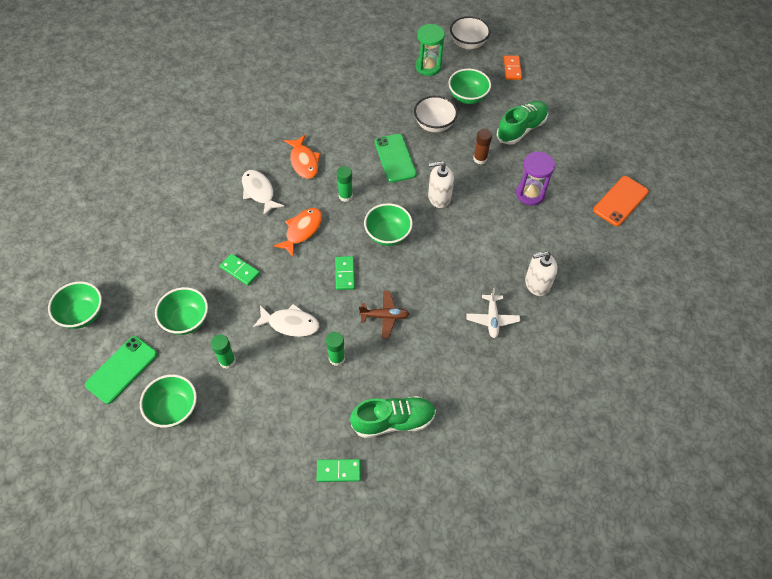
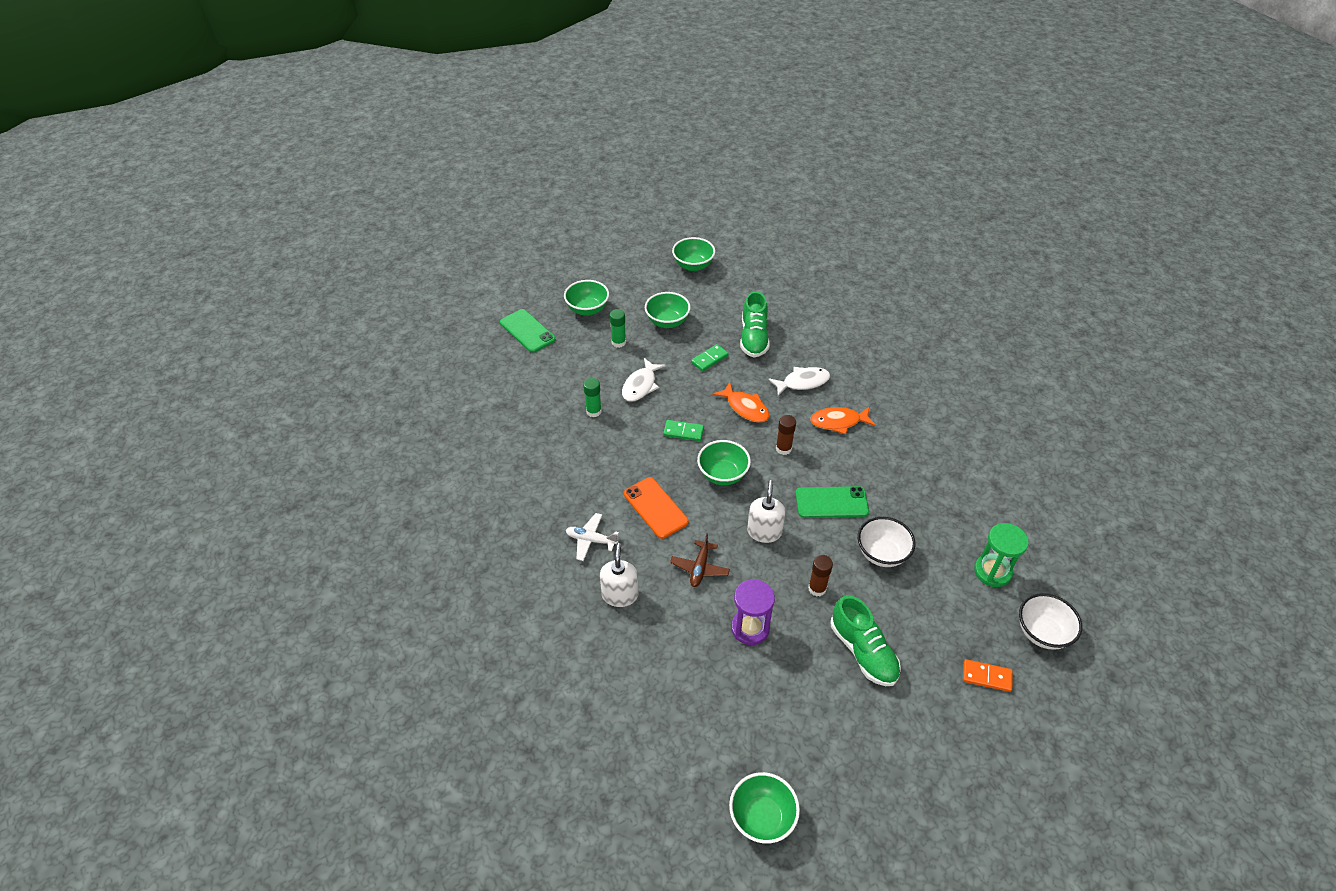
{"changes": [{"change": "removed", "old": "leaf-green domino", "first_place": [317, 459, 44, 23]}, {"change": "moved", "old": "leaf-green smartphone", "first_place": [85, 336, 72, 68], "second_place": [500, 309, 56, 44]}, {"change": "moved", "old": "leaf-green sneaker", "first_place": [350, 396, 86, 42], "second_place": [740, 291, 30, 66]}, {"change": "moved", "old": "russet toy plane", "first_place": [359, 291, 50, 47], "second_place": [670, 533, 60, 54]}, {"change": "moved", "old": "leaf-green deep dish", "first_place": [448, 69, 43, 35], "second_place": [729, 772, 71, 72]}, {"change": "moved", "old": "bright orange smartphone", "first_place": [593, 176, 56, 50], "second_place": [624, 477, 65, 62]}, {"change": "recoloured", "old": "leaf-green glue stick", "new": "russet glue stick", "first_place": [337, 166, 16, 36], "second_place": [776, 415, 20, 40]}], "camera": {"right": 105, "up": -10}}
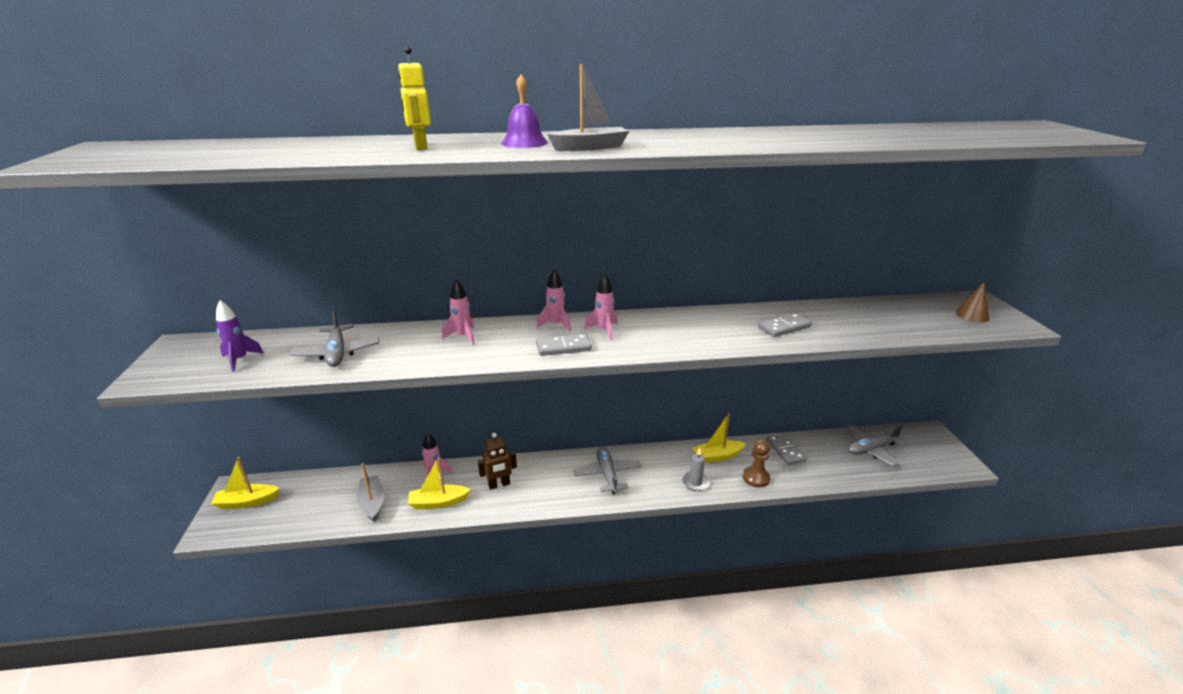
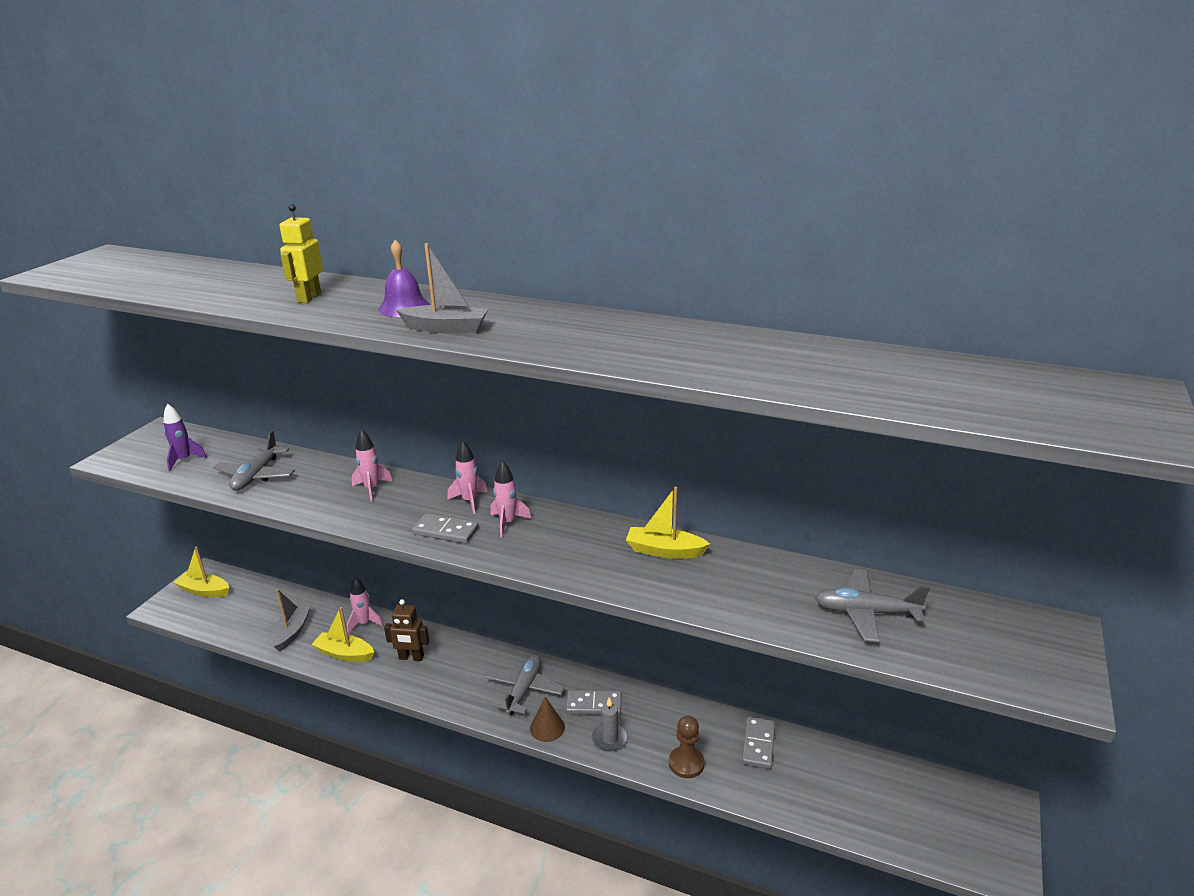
{"changes": [{"change": "moved", "old": "bright yellow boat", "first_place": [693, 413, 53, 50], "second_place": [626, 487, 84, 72]}, {"change": "moved", "old": "gray domino", "first_place": [758, 313, 54, 24], "second_place": [566, 690, 55, 25]}, {"change": "moved", "old": "gray toy plane", "first_place": [847, 425, 60, 41], "second_place": [815, 569, 114, 73]}, {"change": "moved", "old": "russet solid cone", "first_place": [956, 282, 34, 41], "second_place": [530, 697, 35, 45]}], "camera": {"right": 30, "up": 0}}
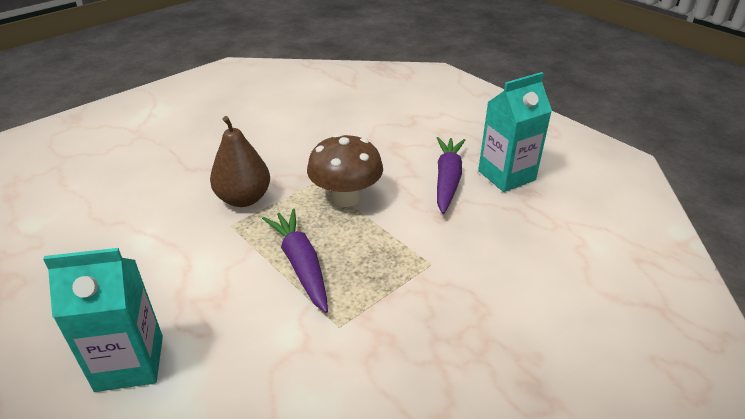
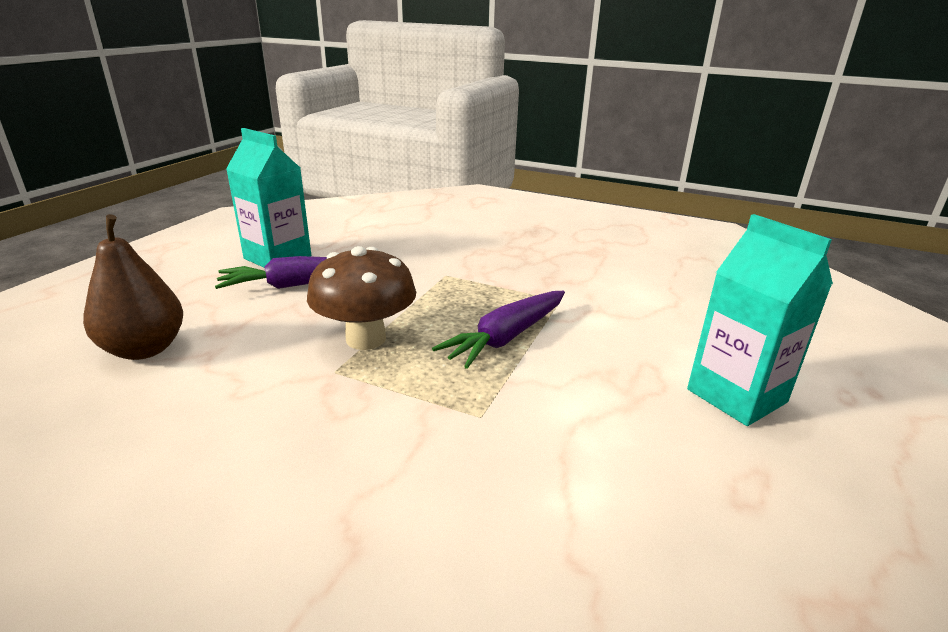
{"changes": [{"change": "moved", "old": "russet pear", "first_place": [210, 116, 60, 91], "second_place": [83, 214, 100, 146]}], "camera": {"right": -115, "up": -10}}
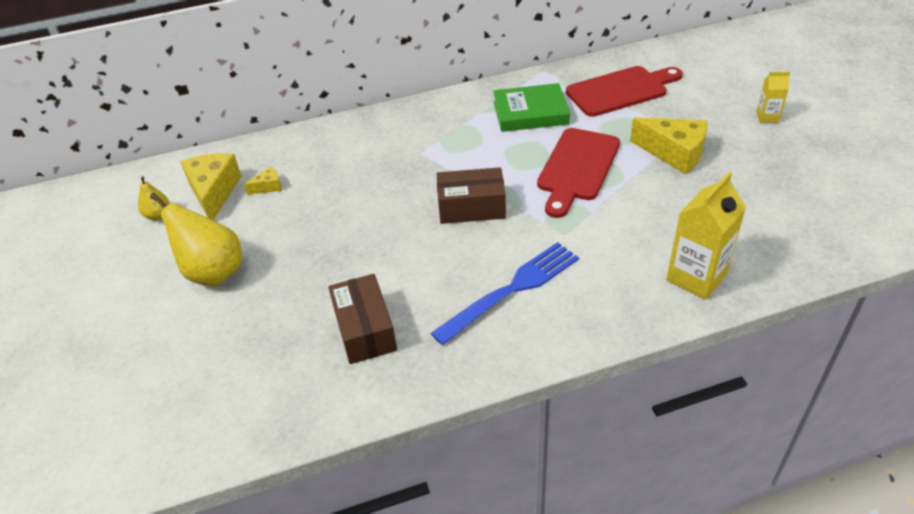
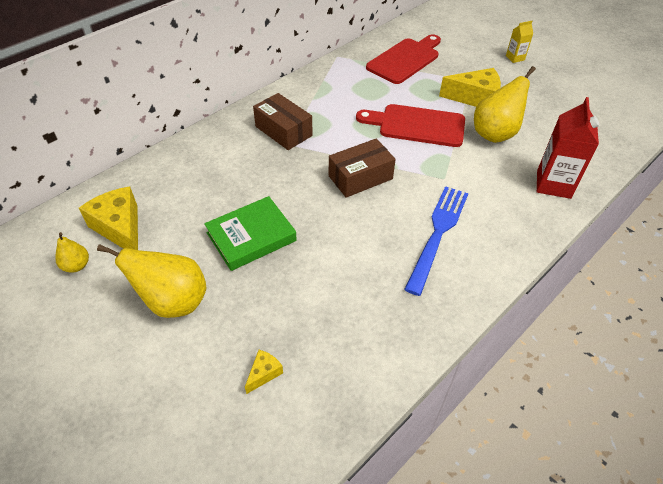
{"changes": [{"change": "added", "new": "bright yellow pear", "second_place": [474, 66, 62, 77]}, {"change": "moved", "old": "bright yellow cheese", "first_place": [244, 166, 38, 29], "second_place": [245, 350, 38, 44]}, {"change": "moved", "old": "russet parcel", "first_place": [328, 274, 69, 90], "second_place": [253, 93, 60, 57]}, {"change": "moved", "old": "leaf-green hardback", "first_place": [493, 83, 77, 49], "second_place": [204, 196, 93, 75]}, {"change": "recoloured", "old": "bright yellow milk carton", "new": "scarlet milk carton", "first_place": [666, 172, 80, 128], "second_place": [537, 97, 62, 102]}, {"change": "turned", "old": "scarlet chopping board", "first_place": [537, 128, 83, 90], "second_place": [356, 104, 109, 43], "degrees": 105}], "camera": {"right": -30, "up": 5}}
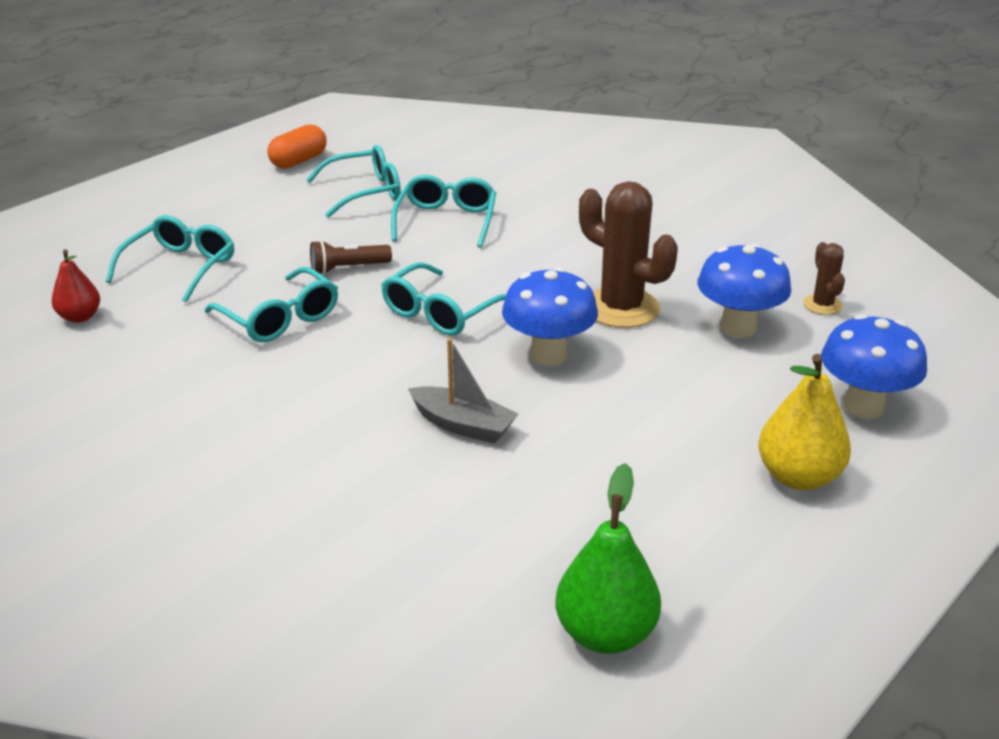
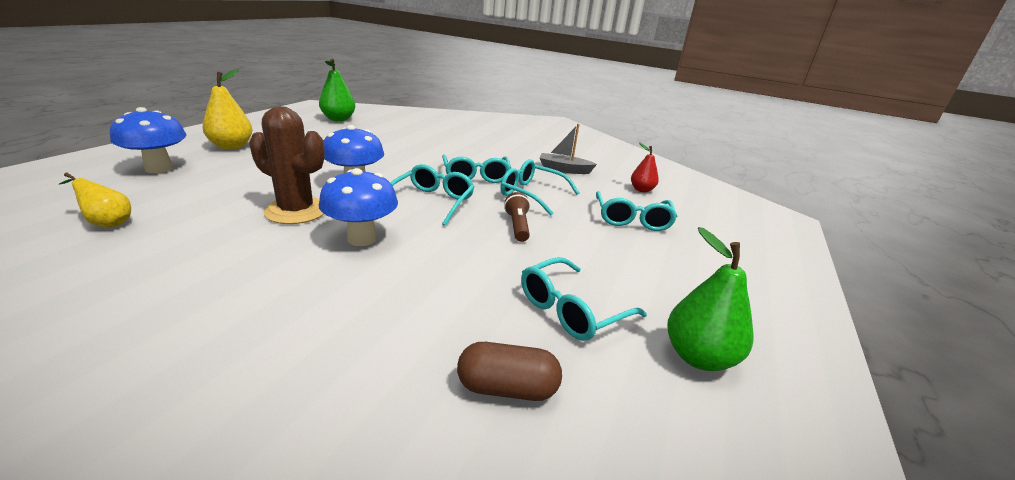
{"changes": [{"change": "added", "new": "russet capsule", "second_place": [457, 342, 105, 59]}, {"change": "moved", "old": "turquoise glasses", "first_place": [391, 175, 105, 73], "second_place": [442, 154, 69, 29]}, {"change": "moved", "old": "gray boat", "first_place": [408, 338, 110, 106], "second_place": [540, 124, 57, 50]}, {"change": "moved", "old": "royal blue fungus", "first_place": [697, 243, 94, 95], "second_place": [319, 168, 79, 78]}, {"change": "replaced", "old": "bright orange capsule", "new": "leaf-green pear", "first_place": [267, 124, 60, 45], "second_place": [667, 227, 87, 144]}, {"change": "replaced", "old": "russet prickly plant", "new": "bright yellow pear", "first_place": [803, 242, 42, 73], "second_place": [59, 173, 72, 54]}, {"change": "turned", "old": "russet torch", "first_place": [310, 240, 82, 35], "second_place": [504, 192, 26, 50], "degrees": -60}], "camera": {"right": 160, "up": -5}}
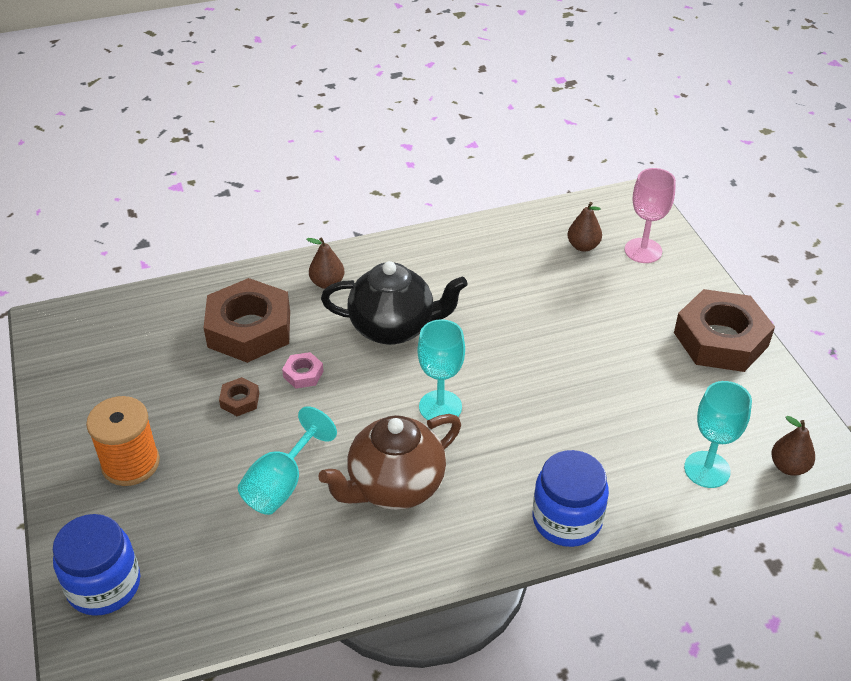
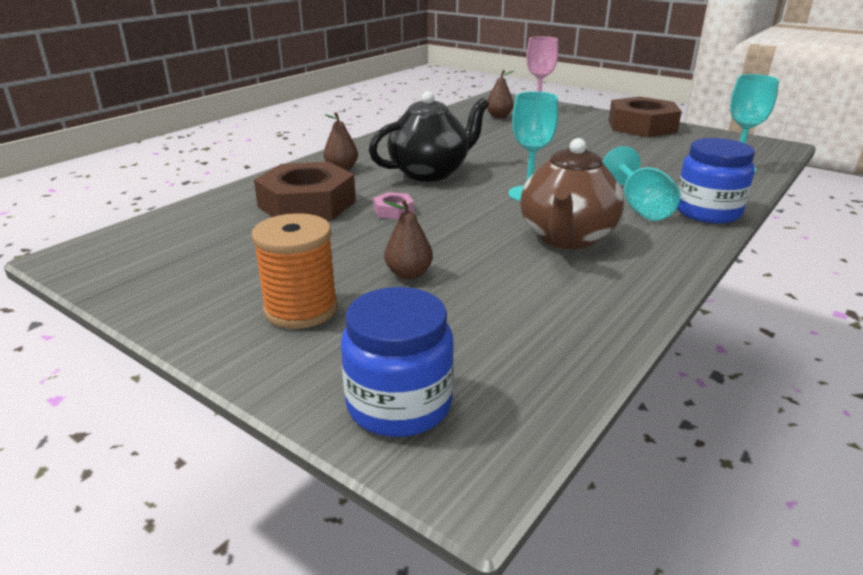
{"changes": [{"change": "removed", "old": "russet hexagon nut", "first_place": [219, 377, 40, 39]}, {"change": "moved", "old": "turquoise chalice", "first_place": [238, 406, 99, 109], "second_place": [602, 146, 79, 75]}, {"change": "moved", "old": "russet pear", "first_place": [771, 416, 44, 60], "second_place": [384, 199, 49, 80]}], "camera": {"right": -35, "up": -15}}
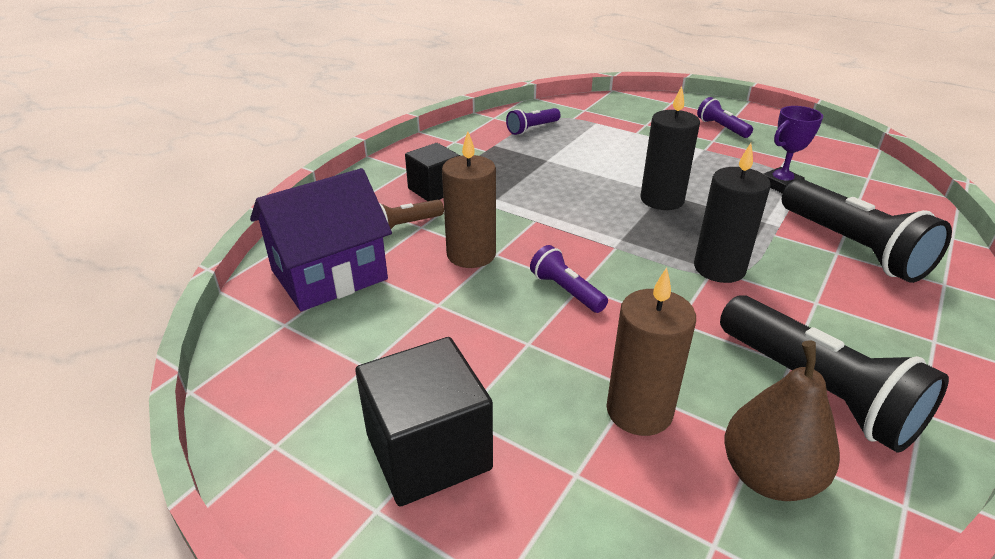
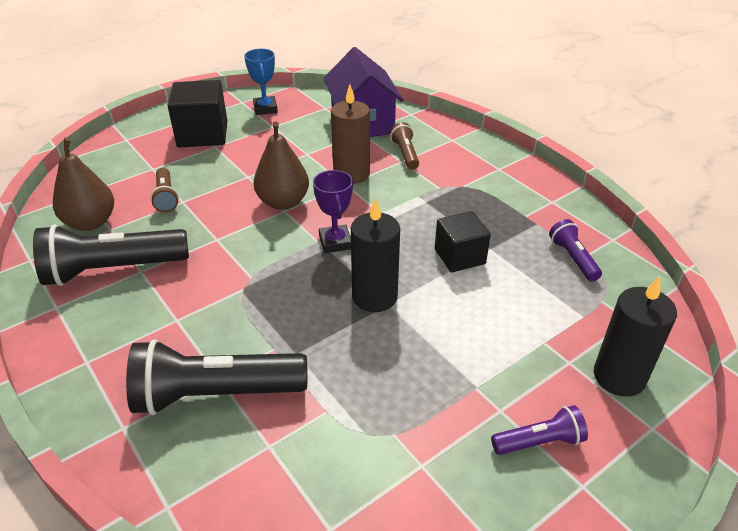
{"changes": [{"change": "added", "new": "royal blue prize cup", "second_place": [244, 49, 34, 66]}, {"change": "moved", "old": "ebony cube", "first_place": [405, 143, 55, 58], "second_place": [435, 211, 56, 62]}, {"change": "moved", "old": "ebony wax candle", "first_place": [694, 143, 77, 140], "second_place": [594, 276, 83, 121]}, {"change": "moved", "old": "violet prize cup", "first_place": [763, 106, 60, 88], "second_place": [313, 170, 40, 83]}, {"change": "replaced", "old": "violet torch", "new": "russet pear", "first_place": [530, 245, 78, 68], "second_place": [253, 121, 56, 89]}, {"change": "replaced", "old": "russet wax candle", "new": "russet torch", "first_place": [606, 267, 90, 169], "second_place": [150, 168, 29, 44]}], "camera": {"right": 110, "up": 5}}
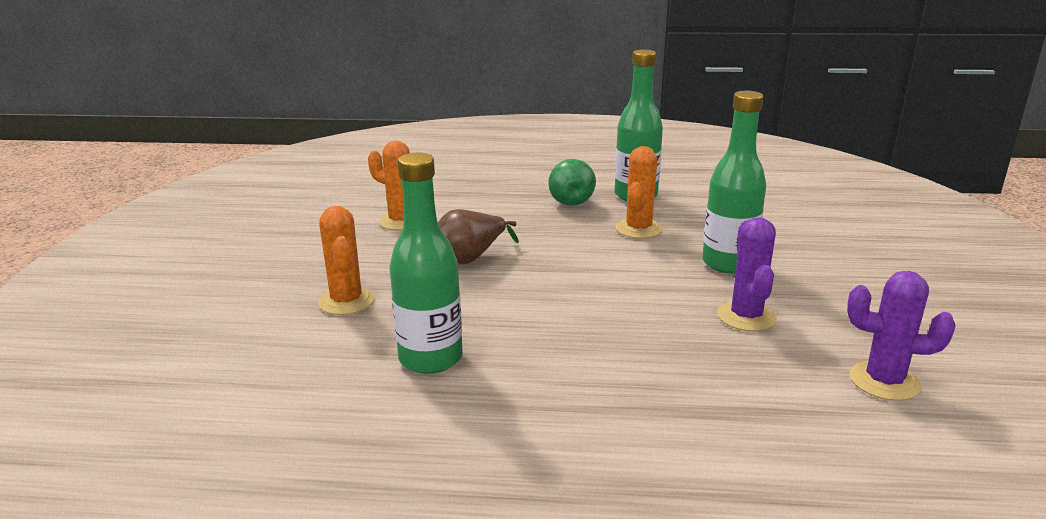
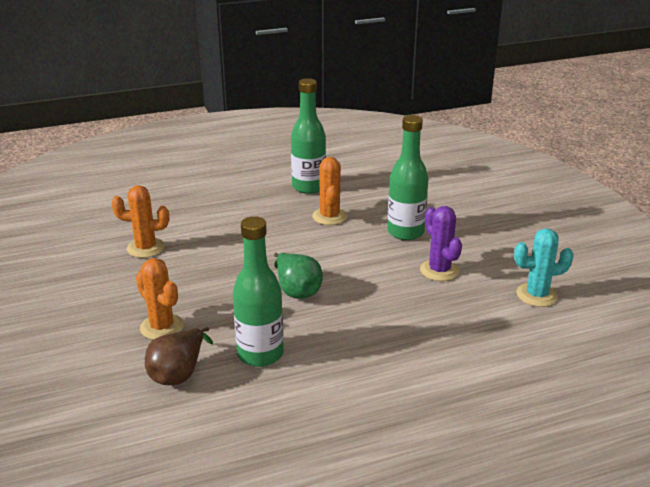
{"changes": [{"change": "moved", "old": "russet pear", "first_place": [438, 209, 81, 55], "second_place": [145, 327, 68, 58]}, {"change": "moved", "old": "leaf-green pear", "first_place": [548, 159, 48, 47], "second_place": [274, 253, 49, 46]}, {"change": "recoloured", "old": "violet prickly plant", "new": "turquoise prickly plant", "first_place": [847, 271, 109, 130], "second_place": [514, 229, 60, 78]}], "camera": {"right": -25, "up": 5}}
